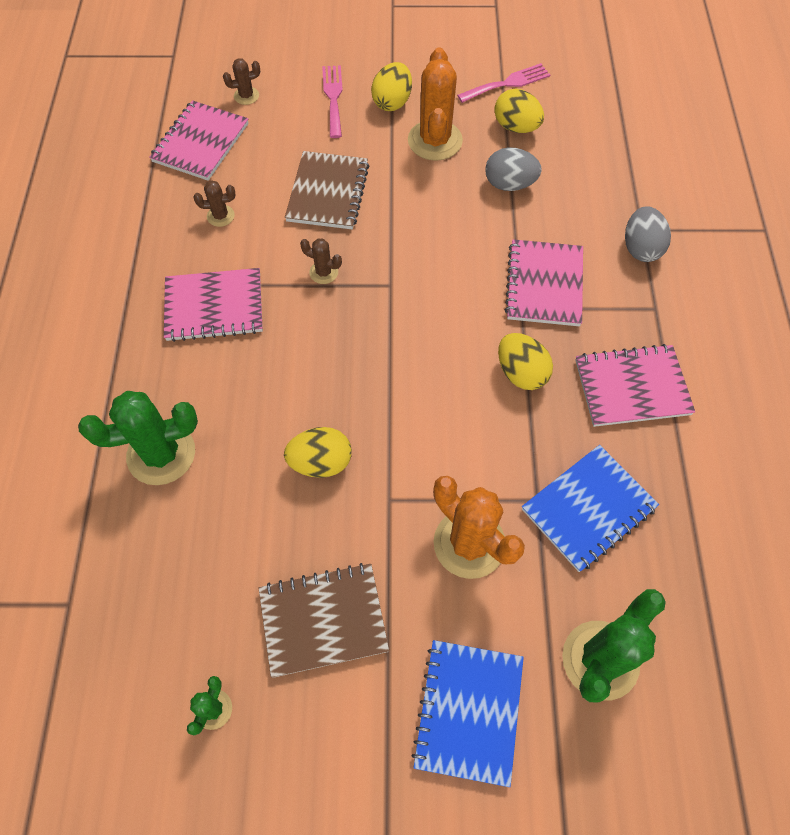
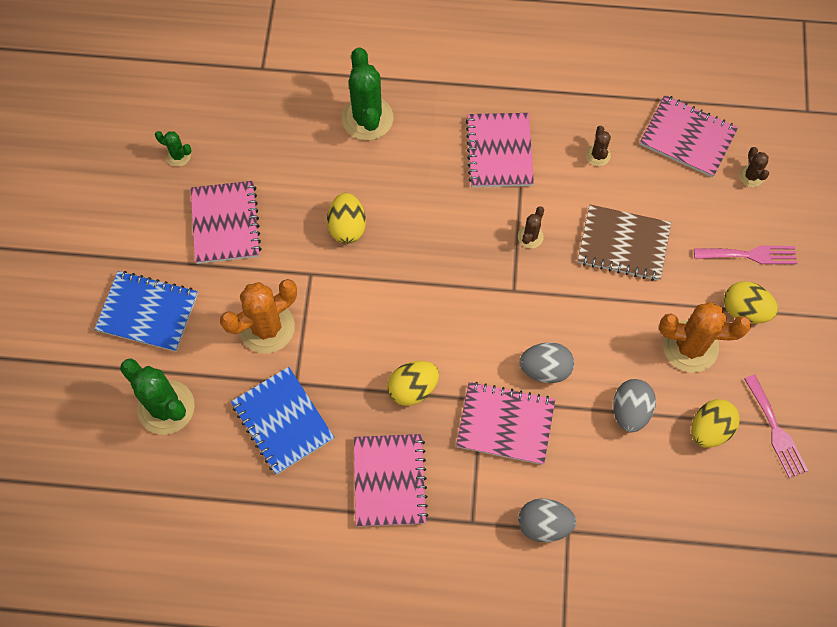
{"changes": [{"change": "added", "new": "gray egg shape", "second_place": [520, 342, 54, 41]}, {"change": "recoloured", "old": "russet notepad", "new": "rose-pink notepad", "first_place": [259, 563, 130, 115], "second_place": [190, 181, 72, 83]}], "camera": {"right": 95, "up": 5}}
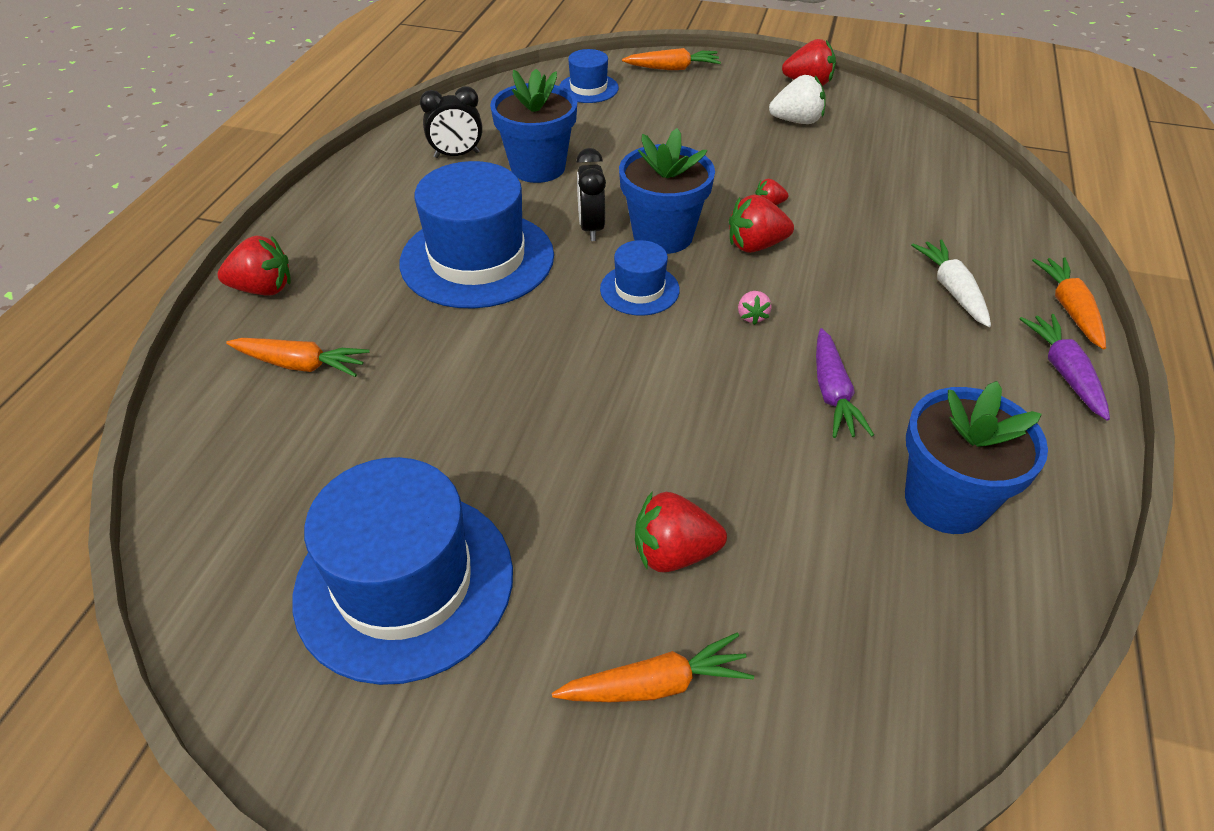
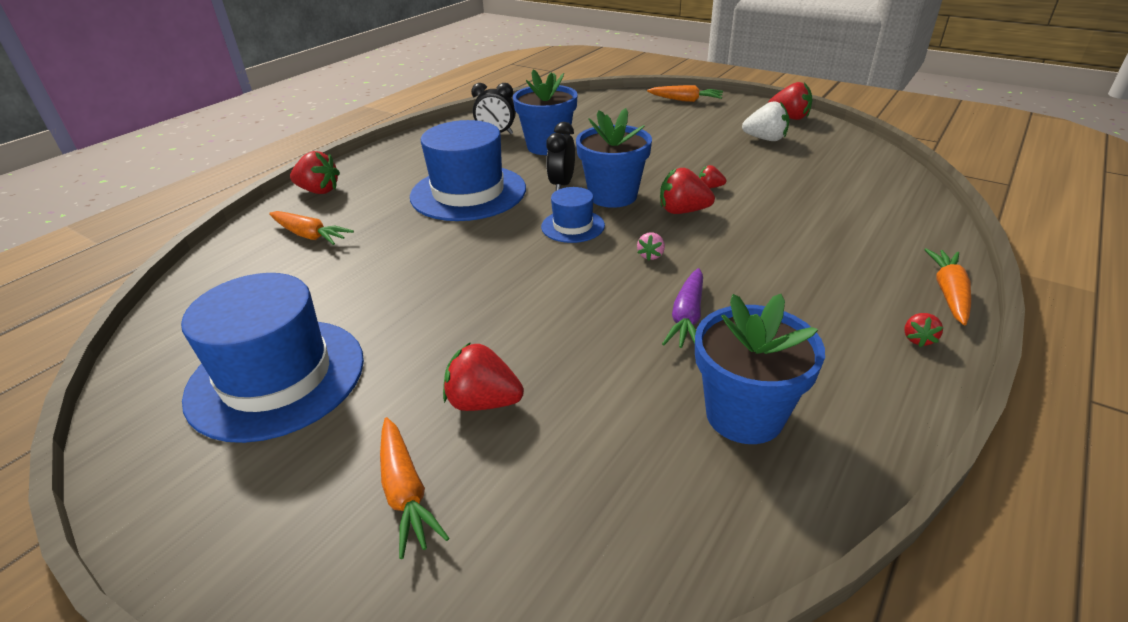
{"changes": [{"change": "removed", "old": "royal blue hat", "first_place": [559, 49, 60, 54]}, {"change": "removed", "old": "pure white root vegetable", "first_place": [911, 240, 80, 87]}, {"change": "replaced", "old": "violet root vegetable", "new": "scarlet berry", "first_place": [1019, 314, 91, 107], "second_place": [904, 313, 39, 34]}, {"change": "turned", "old": "bright orange root vegetable", "first_place": [552, 632, 202, 70], "second_place": [380, 417, 69, 142], "degrees": 60}], "camera": {"right": 20, "up": -10}}
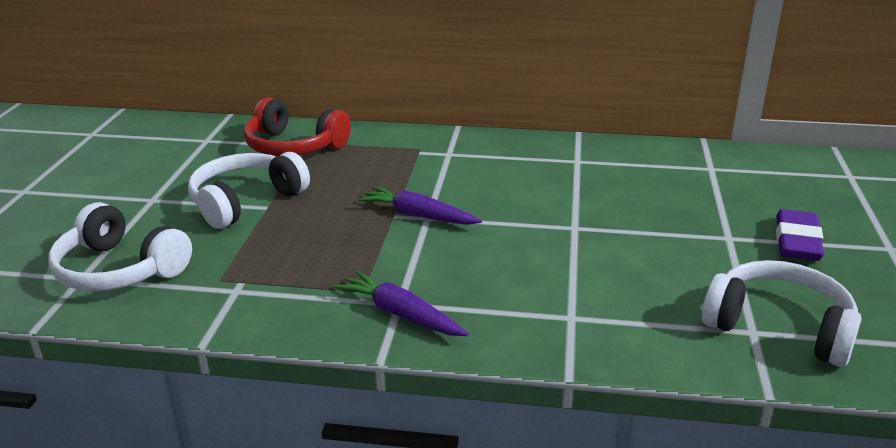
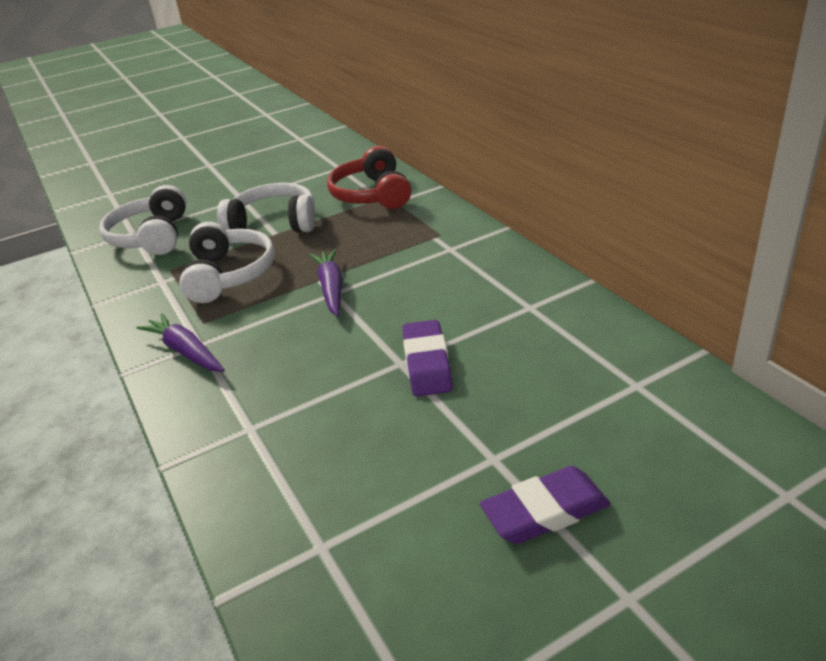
{"changes": [{"change": "added", "new": "violet pencil eraser", "second_place": [402, 320, 51, 77]}, {"change": "moved", "old": "pure white over-ear headphones", "first_place": [702, 260, 160, 107], "second_place": [179, 222, 96, 81]}, {"change": "turned", "old": "violet root vegetable", "first_place": [334, 270, 134, 66], "second_place": [136, 313, 89, 59], "degrees": -45}], "camera": {"right": 55, "up": 5}}
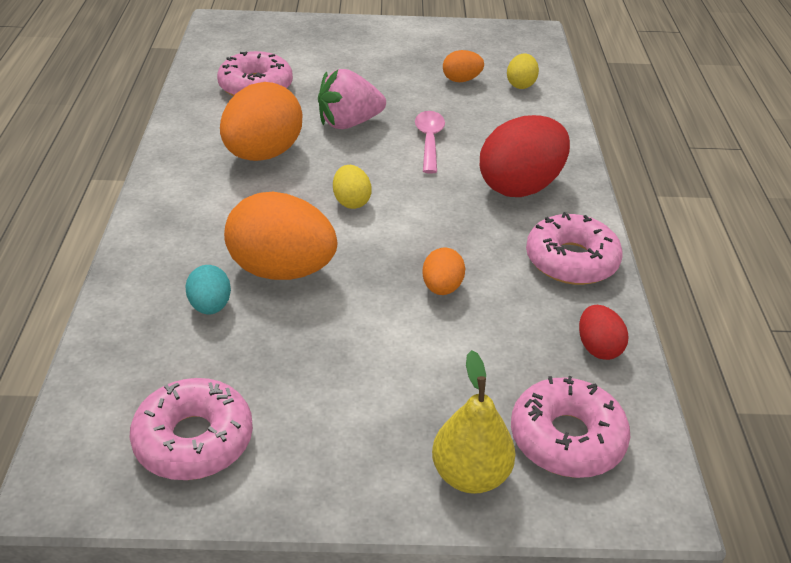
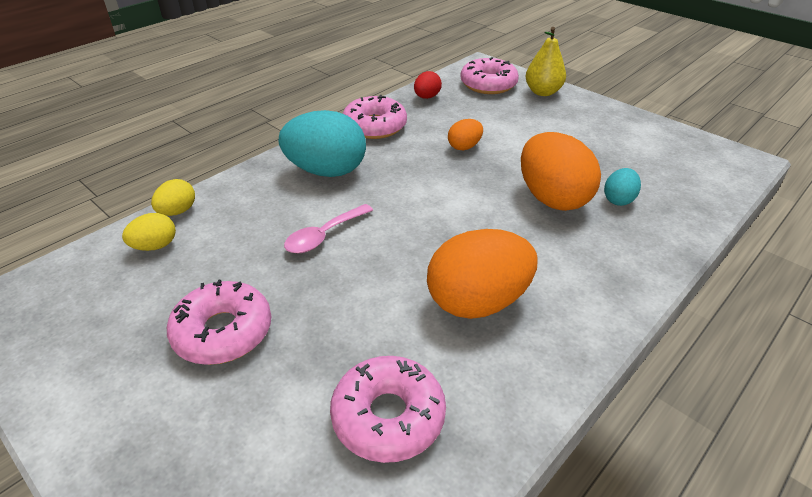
{"changes": [{"change": "removed", "old": "rose-pink berry", "first_place": [318, 69, 68, 60]}, {"change": "removed", "old": "bright orange egg shape", "first_place": [443, 50, 41, 32]}, {"change": "moved", "old": "rose-pink doughnut", "first_place": [129, 378, 124, 102], "second_place": [167, 280, 104, 85]}, {"change": "moved", "old": "bright yellow egg shape", "first_place": [333, 165, 39, 44], "second_place": [151, 179, 44, 37]}, {"change": "recoloured", "old": "scarlet egg shape", "new": "turquoise egg shape", "first_place": [480, 115, 90, 82], "second_place": [279, 110, 87, 67]}], "camera": {"right": -135, "up": 0}}
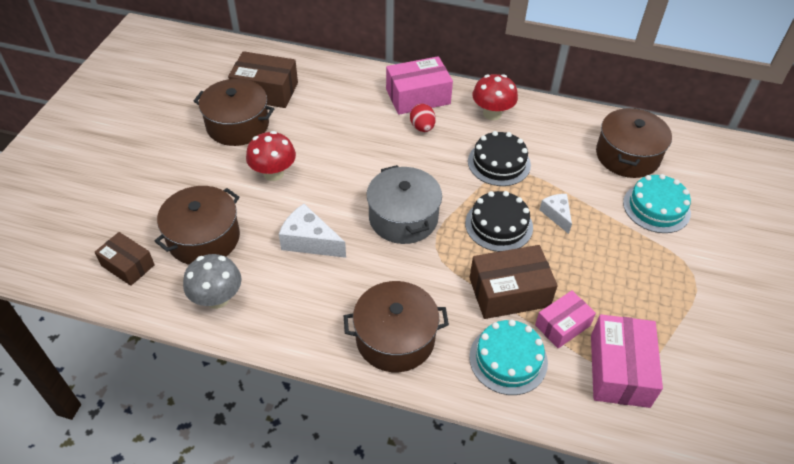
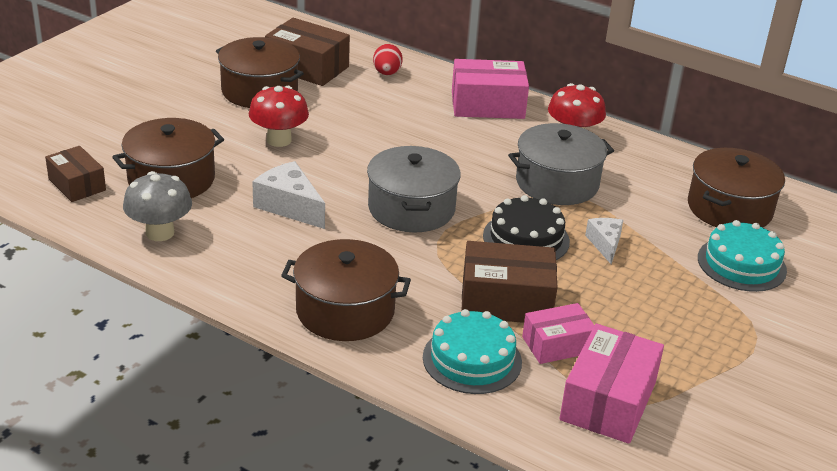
{"changes": [{"change": "moved", "old": "scarlet egg shape", "first_place": [410, 104, 26, 28], "second_place": [373, 44, 30, 31]}, {"change": "replaced", "old": "ebony gateau", "new": "gray stockpot", "first_place": [468, 131, 63, 55], "second_place": [508, 123, 106, 82]}], "camera": {"right": 15, "up": -15}}
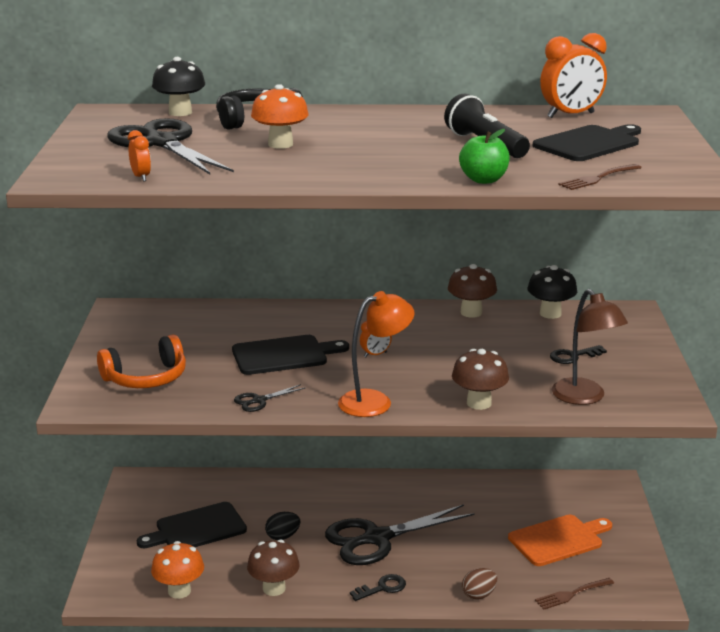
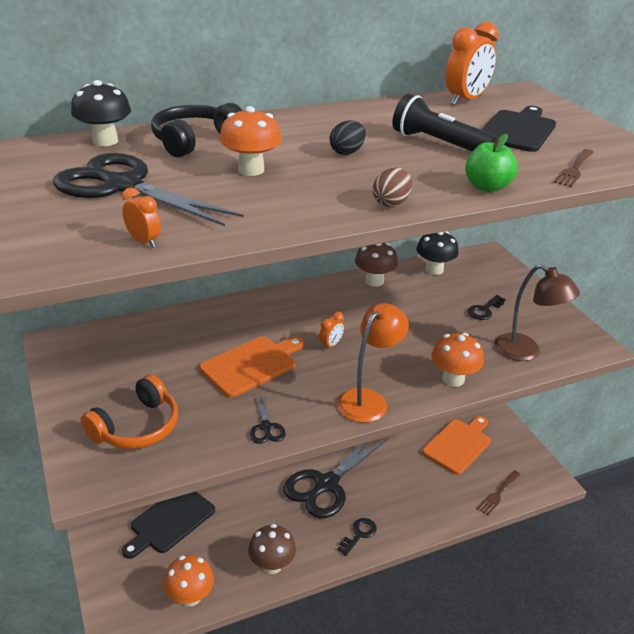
{"changes": [{"change": "moved", "old": "ebony egg shape", "first_place": [265, 512, 35, 28], "second_place": [330, 120, 36, 35]}, {"change": "moved", "old": "russet egg shape", "first_place": [462, 568, 36, 32], "second_place": [373, 167, 39, 40]}, {"change": "recoloured", "old": "ebony chopping board", "new": "bright orange chopping board", "first_place": [232, 335, 117, 40], "second_place": [199, 336, 105, 61]}, {"change": "recoloured", "old": "russet fungus", "new": "bright orange fungus", "first_place": [452, 349, 57, 61], "second_place": [431, 333, 53, 54]}, {"change": "turned", "old": "ebony shears", "first_place": [234, 384, 71, 28], "second_place": [250, 393, 36, 51], "degrees": -45}], "camera": {"right": -25, "up": 10}}
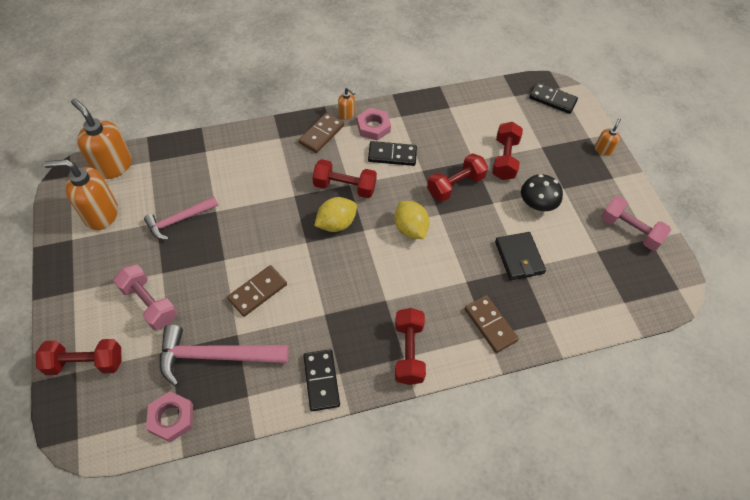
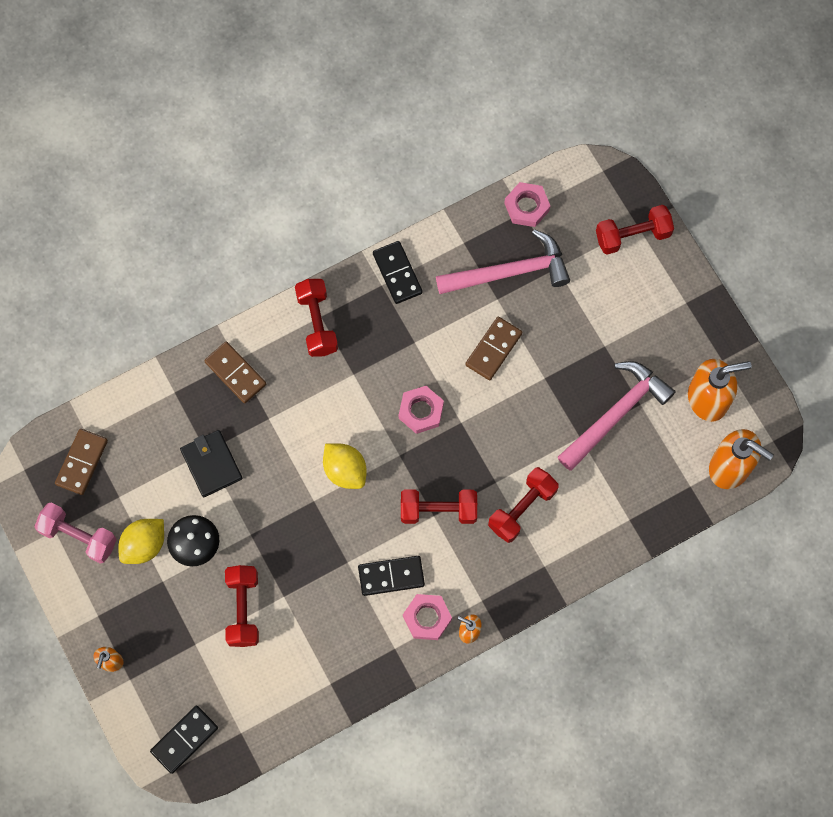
{"changes": [{"change": "removed", "old": "rose-pink hand weight", "first_place": [114, 264, 63, 66]}, {"change": "added", "new": "rose-pink hexagon nut", "second_place": [399, 386, 45, 48]}, {"change": "moved", "old": "russet domino", "first_place": [298, 112, 46, 41], "second_place": [55, 429, 53, 66]}, {"change": "moved", "old": "bright yellow toy lemon", "first_place": [314, 197, 43, 35], "second_place": [118, 519, 46, 45]}, {"change": "moved", "old": "scarlet hand weight", "first_place": [427, 153, 61, 49], "second_place": [488, 467, 71, 76]}, {"change": "turned", "old": "ebony domino", "first_place": [529, 82, 49, 32], "second_place": [150, 706, 68, 68], "degrees": -60}, {"change": "resized", "old": "rose-pink carpenter's hammer", "first_place": [144, 196, 74, 44], "second_place": [558, 361, 118, 110], "factor": 1.57}], "camera": {"right": 170, "up": 15}}
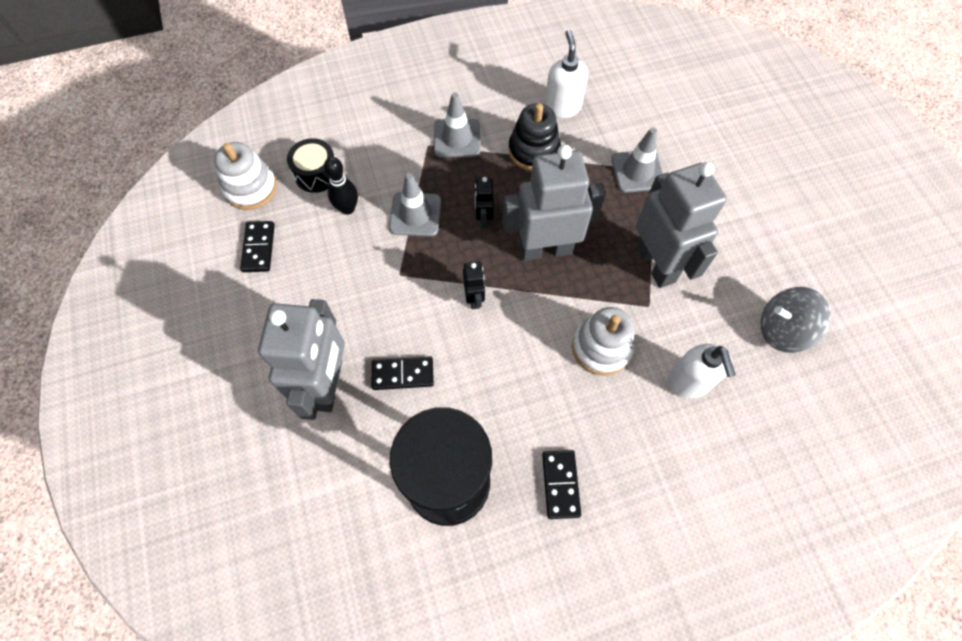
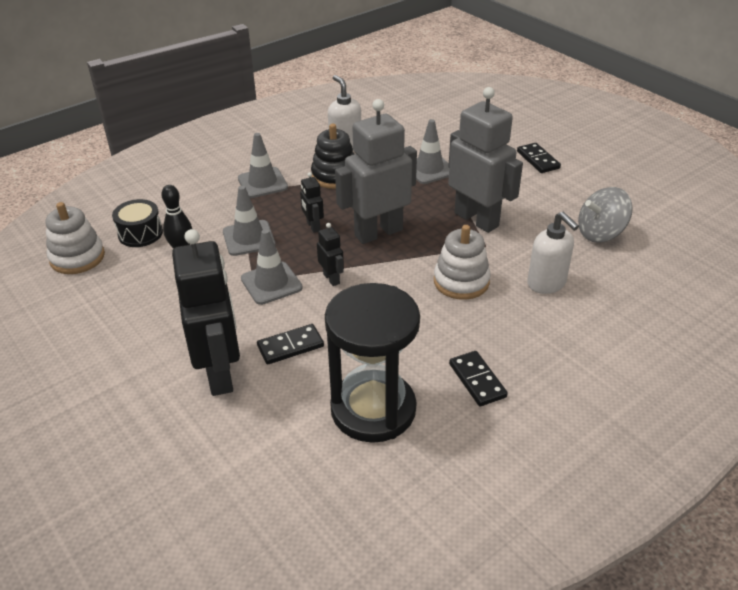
{"changes": [{"change": "added", "new": "gray road cone", "second_place": [241, 229, 62, 76]}, {"change": "moved", "old": "ebony domino", "first_place": [240, 221, 35, 51], "second_place": [517, 143, 44, 30]}, {"change": "recoloured", "old": "gray robot figure", "new": "ebony robot figure", "first_place": [258, 299, 87, 121], "second_place": [172, 229, 68, 167]}], "camera": {"right": -20, "up": -25}}
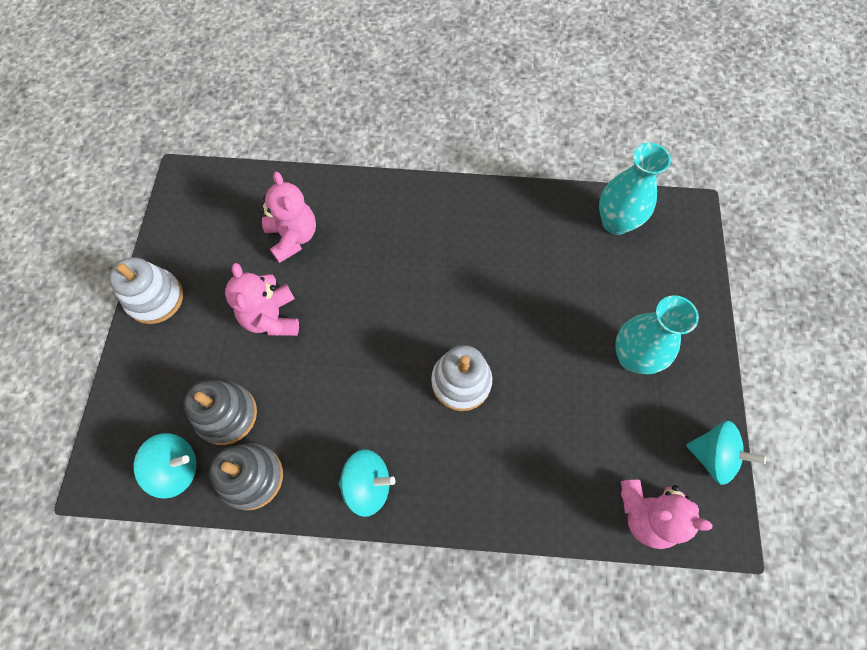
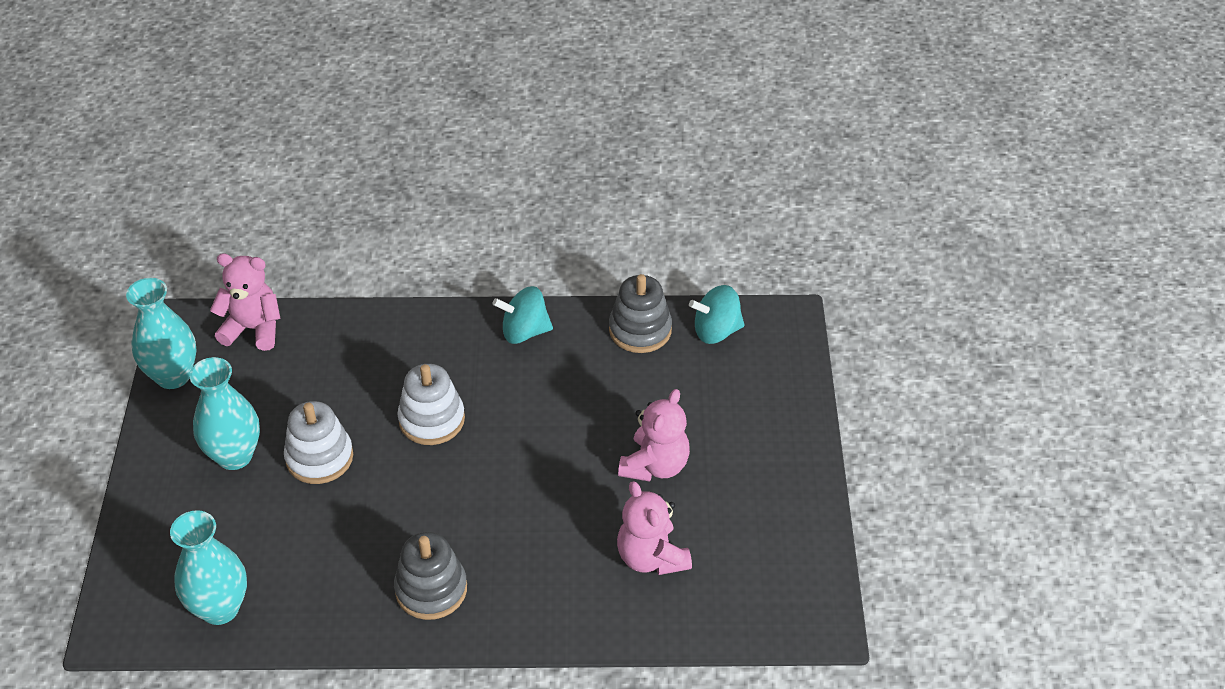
{"changes": [{"change": "moved", "old": "pure white ring stacker", "first_place": [109, 257, 74, 67], "second_place": [284, 401, 69, 83]}, {"change": "moved", "old": "gray ring stacker", "first_place": [184, 380, 73, 65], "second_place": [394, 532, 73, 88]}, {"change": "replaced", "old": "turquoise toy top", "new": "turquoise vase", "first_place": [686, 421, 80, 64], "second_place": [126, 278, 71, 111]}, {"change": "turned", "old": "rose-pink teddy bear", "first_place": [225, 263, 74, 73], "second_place": [618, 389, 72, 92], "degrees": 45}], "camera": {"right": 175, "up": -20}}
